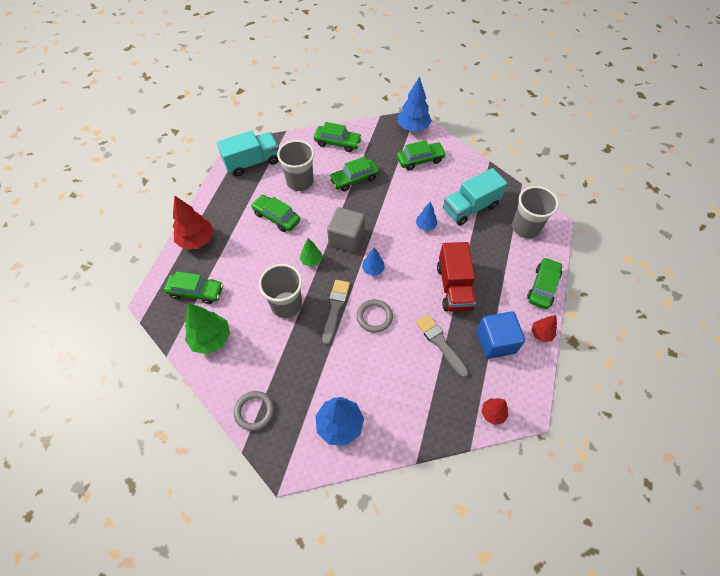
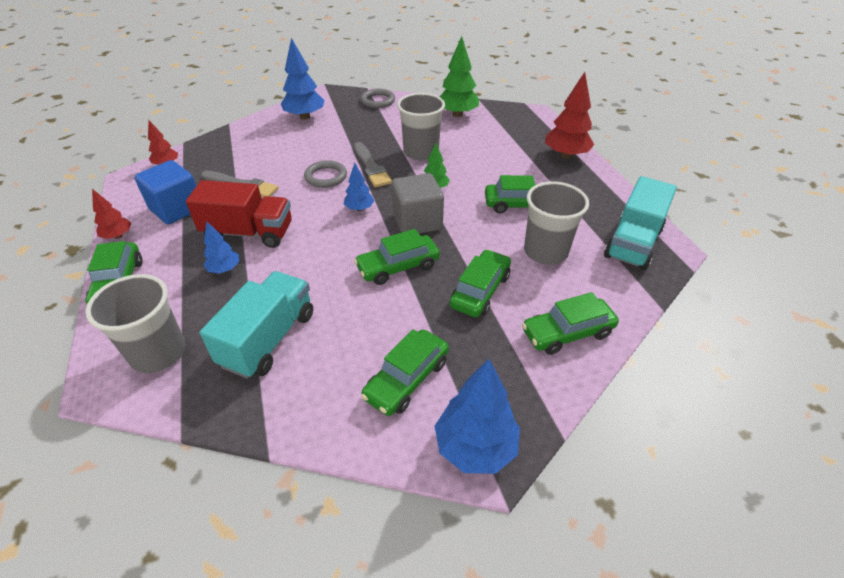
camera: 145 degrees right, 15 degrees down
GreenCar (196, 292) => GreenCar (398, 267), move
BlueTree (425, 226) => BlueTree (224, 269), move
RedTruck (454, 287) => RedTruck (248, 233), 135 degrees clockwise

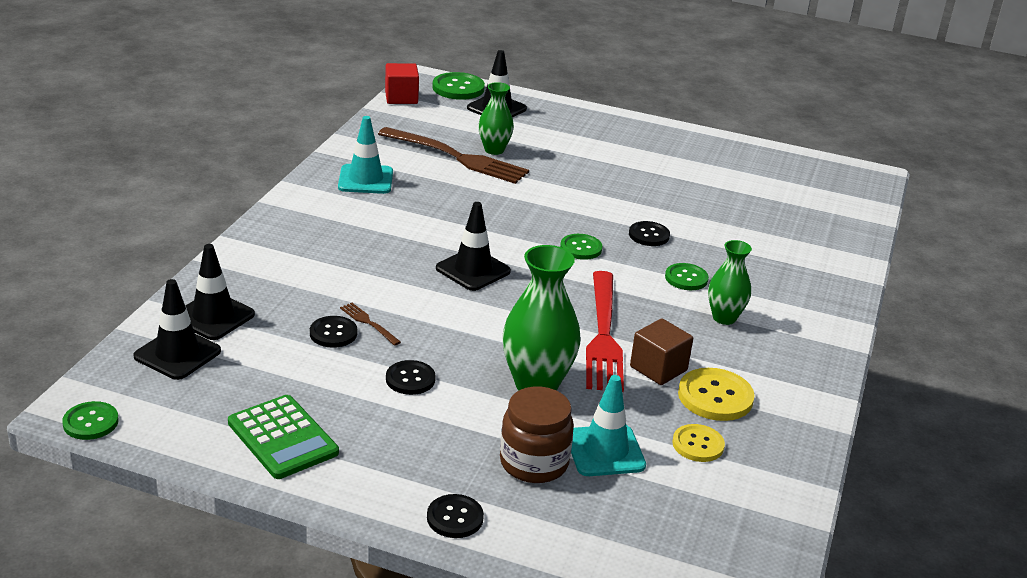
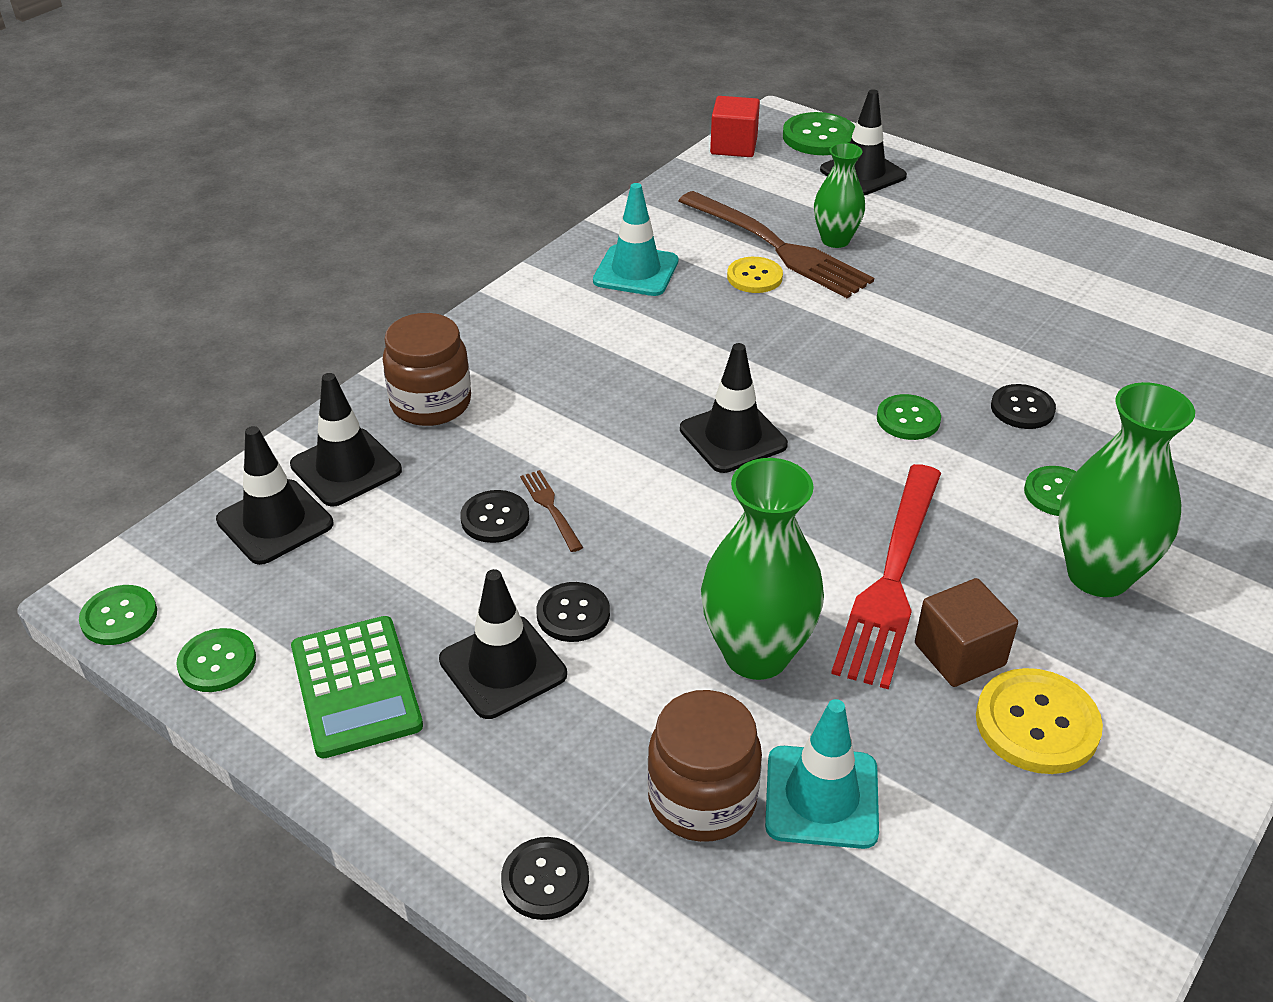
camera: 20 degrees right, 10 degrees up
nothing => GreenButton (217, 662)
nothing => BrownJar (431, 403)
nothing => BlackTrafficCone (503, 667)
YellowButton (698, 444) => YellowButton (754, 277), move
GreenVase (724, 318) => GreenVase (1098, 575), x1.64

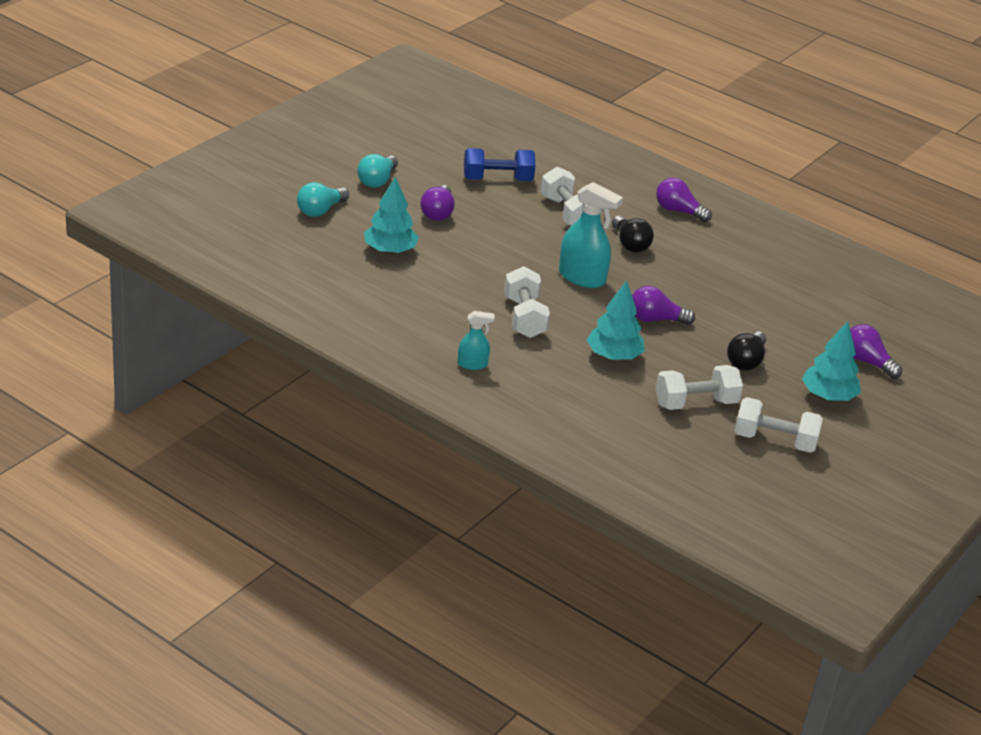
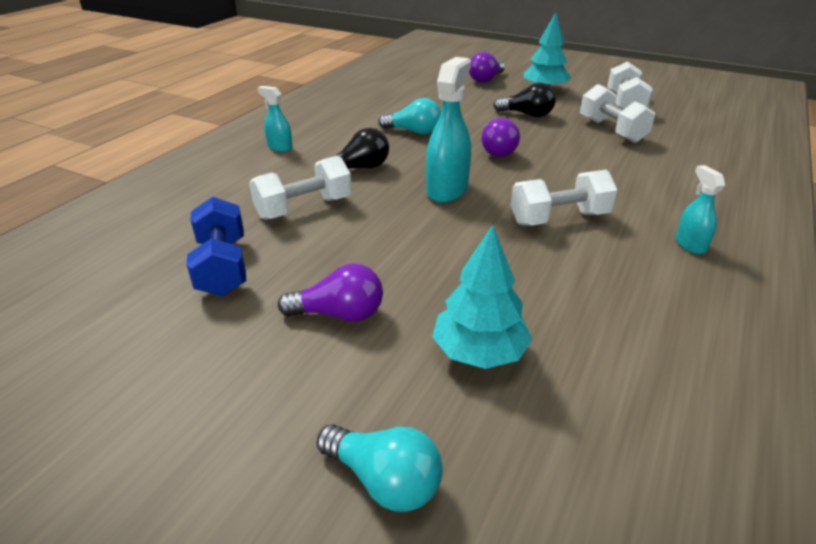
camera: 95 degrees left, 0 degrees up
TurquoiseTree (614, 356) => nothing
TurquoiseLightBulb (377, 181) => TurquoiseLightBulb (414, 132), move
PurpleLightBulb (678, 211) => TurquoiseSprayBottle (280, 147)

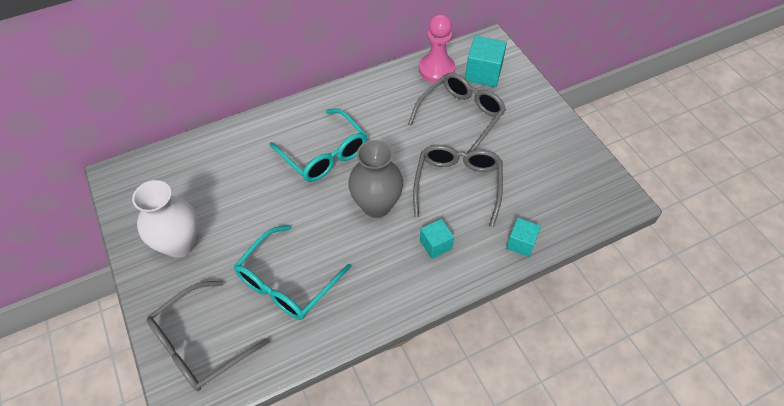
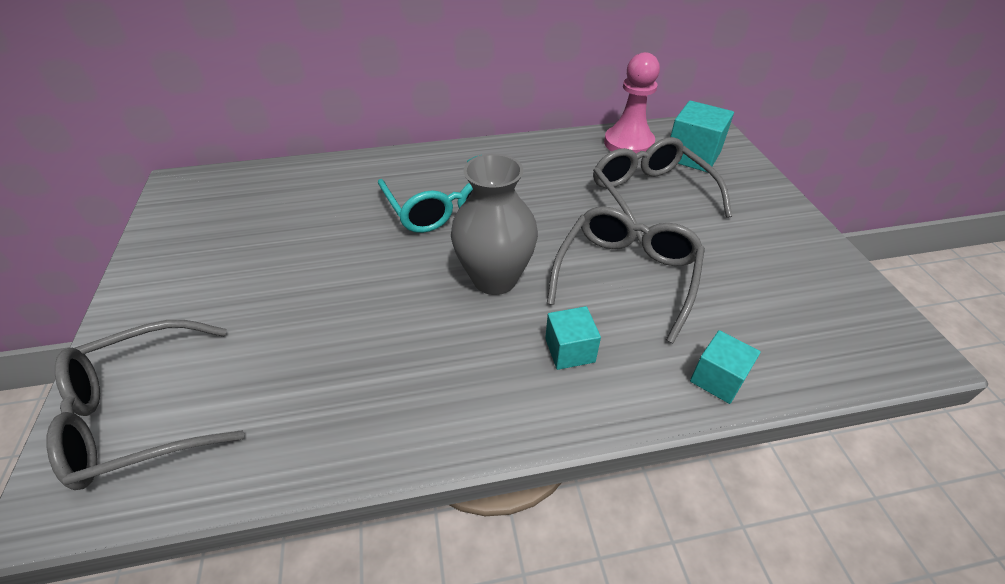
camera: 15 degrees right, 10 degrees down
WhiteVase (180, 244) => nothing
TurquoiseGlasses (287, 282) => nothing
GreyGlasses (461, 116) => GreyGlasses (650, 196), 75 degrees counterclockwise

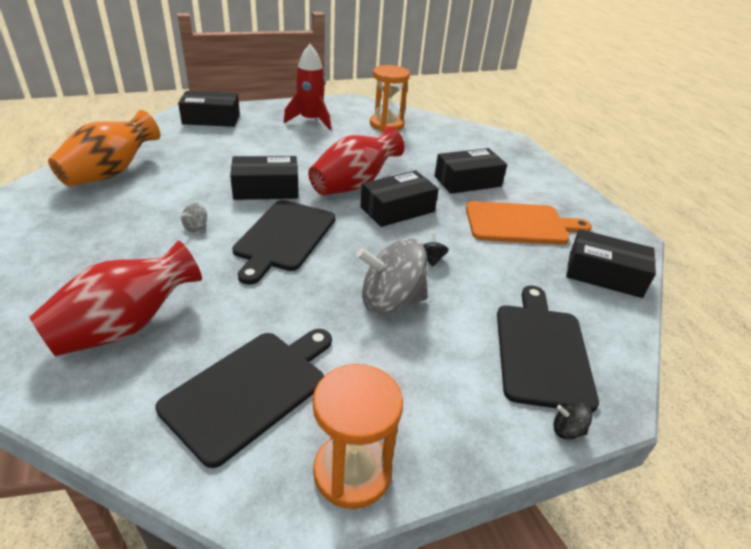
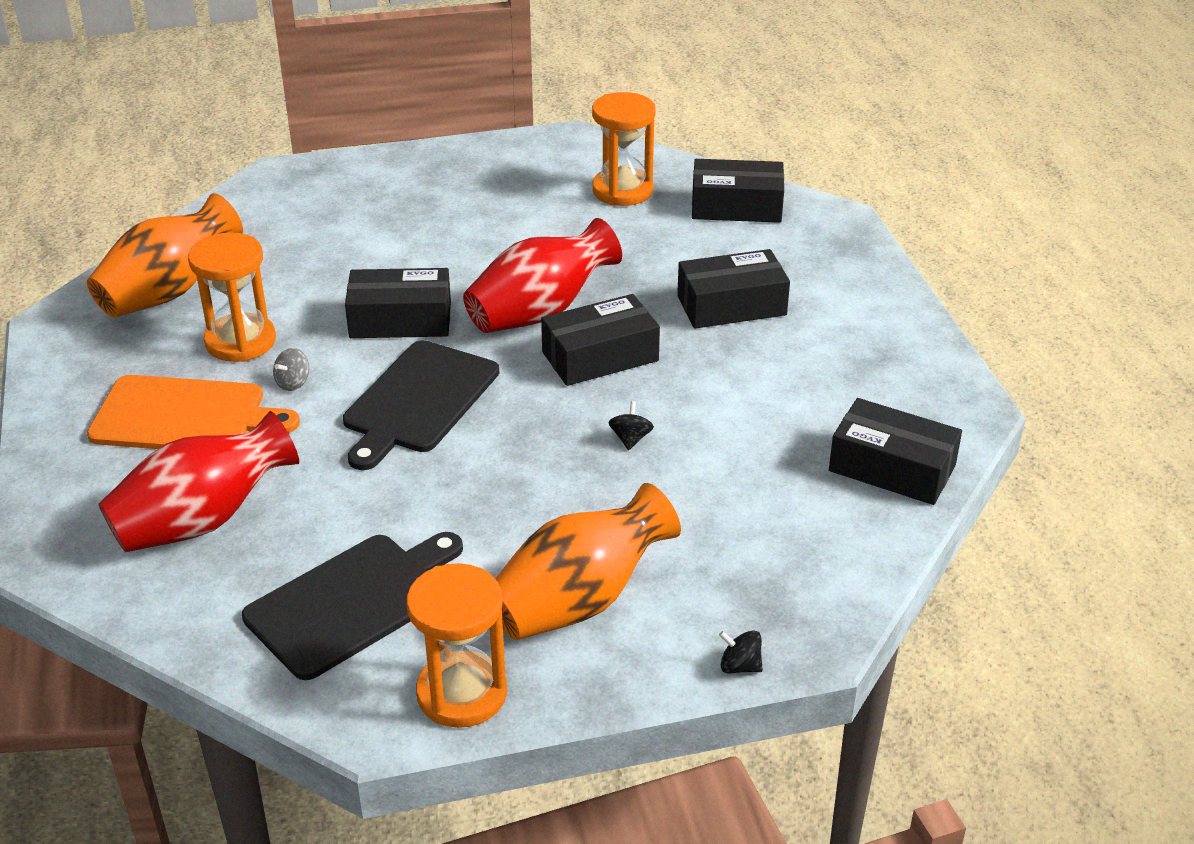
camera: 10 degrees right, 0 degrees up
RedRocket (310, 120) => nothing
GreySpinningTop (391, 301) => nothing
BlackCuttingBoard (541, 350) => nothing
nothing => OrangeHourglass (240, 341)
nothing => OrangeVase (579, 601)
BlackBox (211, 119) => BlackBox (736, 206), move
OrangeCuttingBoard (520, 224) => OrangeCuttingBoard (185, 416), move

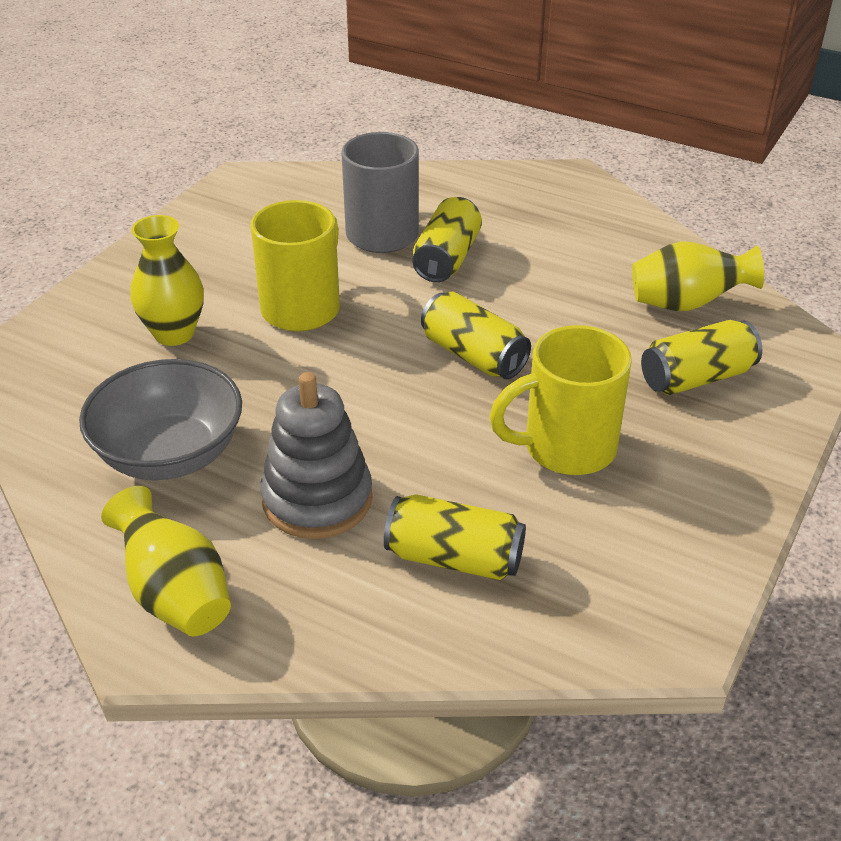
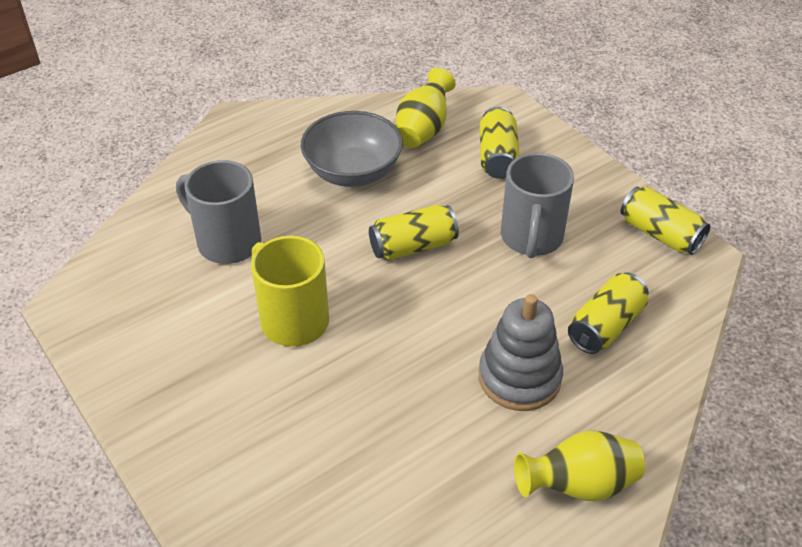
camera: 65 degrees left, 5 degrees up
YellowVase (174, 333) => nothing
GreyBowl (170, 454) => GreyBowl (353, 172), move
YellowCan (446, 258) => YellowCan (660, 234), move
YellowMug (566, 448) => GreyMug (531, 238)

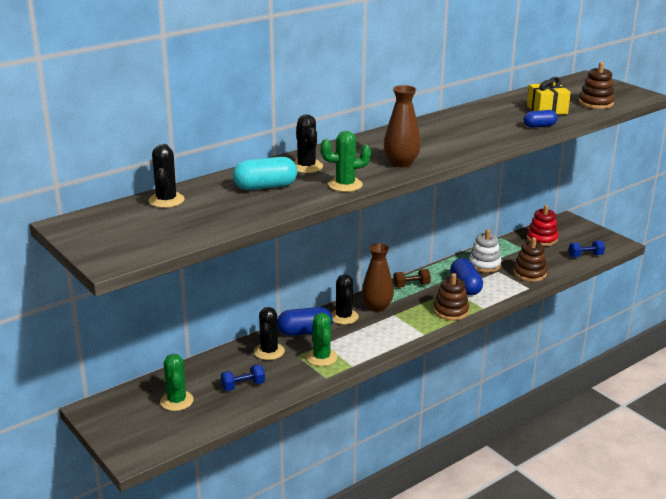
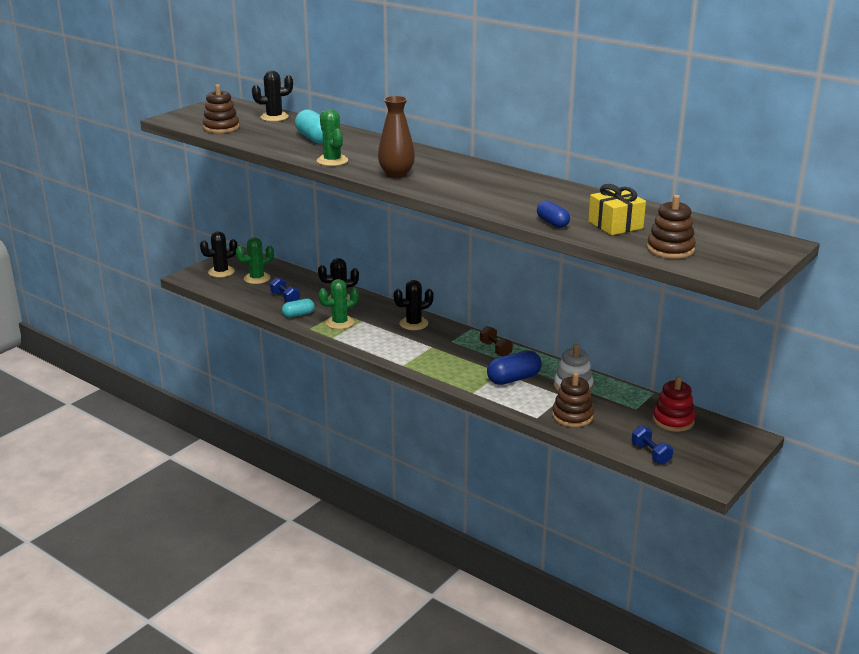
camera: 75 degrees right, 0 degrees up
BlueCapsule (305, 332) => nothing
BrownVase (377, 307) => nothing
nothing => TurquoiseCapsule (298, 314)
BlackCactus (306, 167) => BlackCactus (221, 272), move
BrownStackingToy (451, 311) => BrownStackingToy (221, 128), move

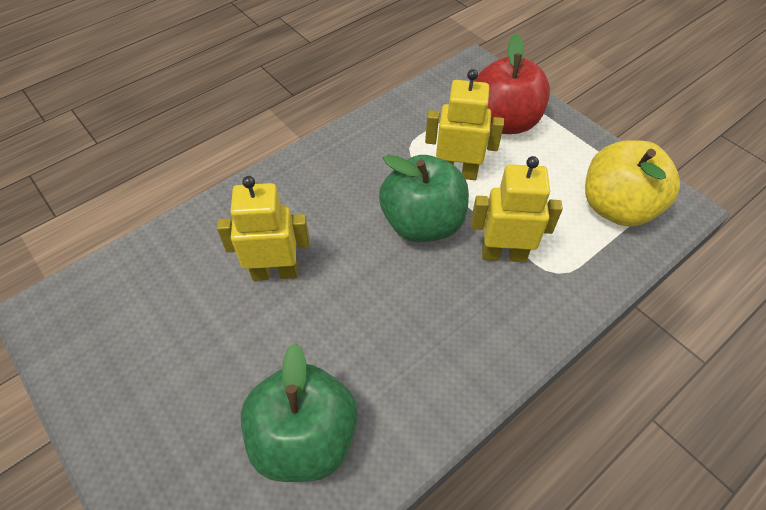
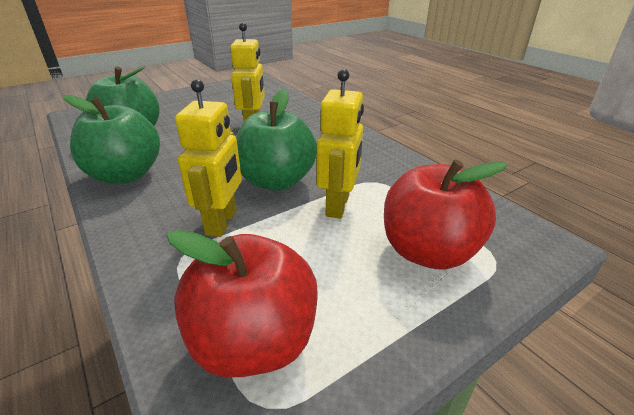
camera: 95 degrees right, 20 degrees down
nothing => GreenApple (126, 175)
YellowApple (616, 207) => RedApple (254, 341)

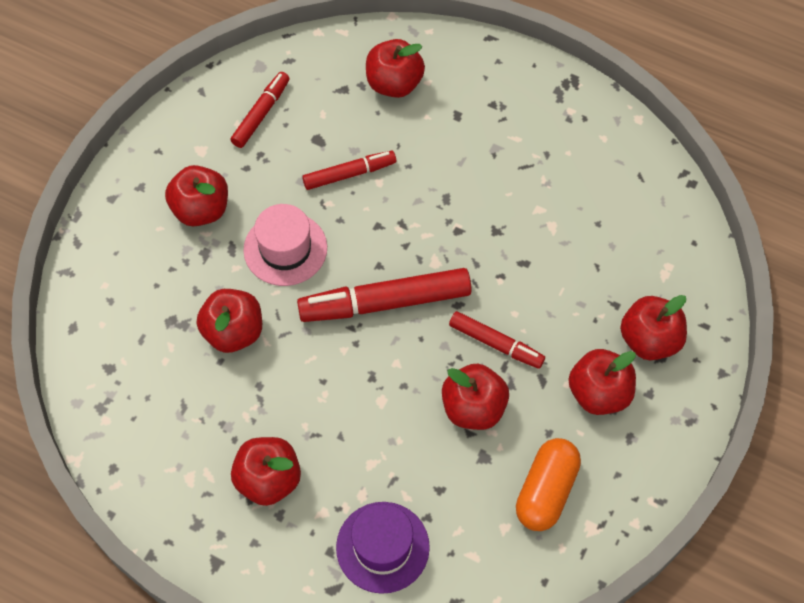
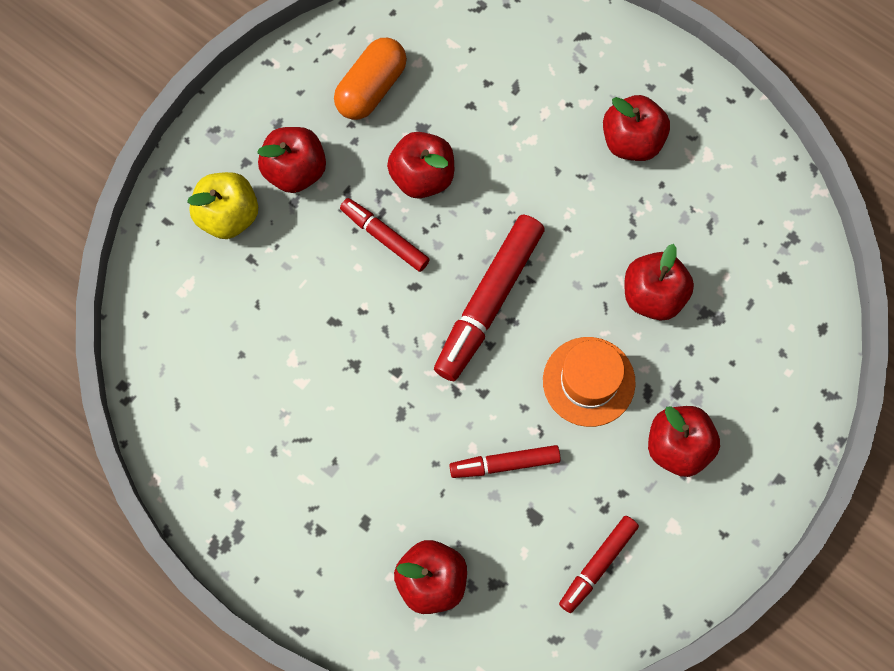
camera: 170 degrees left, 10 degrees up
PurpleHat (382, 547) => nothing
PinkHat (285, 249) => OrangeHat (588, 381)
RedApple (649, 340) => YellowApple (228, 215)
RedMarker (386, 302) => RedMarker (489, 301), 120 degrees clockwise

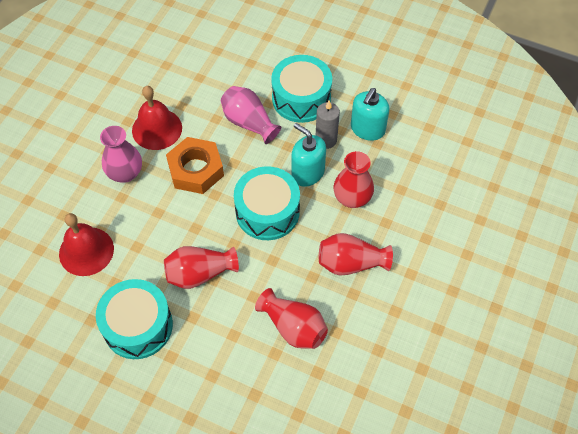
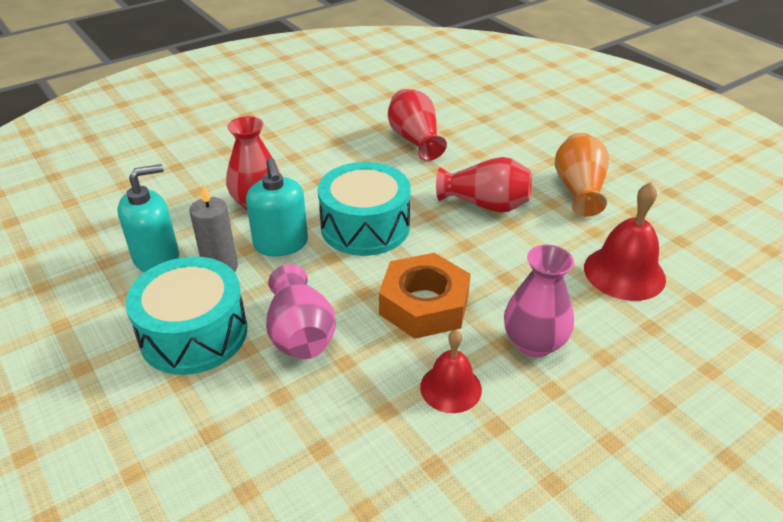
camera: 150 degrees left, 20 degrees down
RedVase (350, 263) => nothing
TurquoiseDrum (138, 326) => OrangeVase (579, 190)
RedBell (157, 129) => RedBell (450, 388), x0.65

